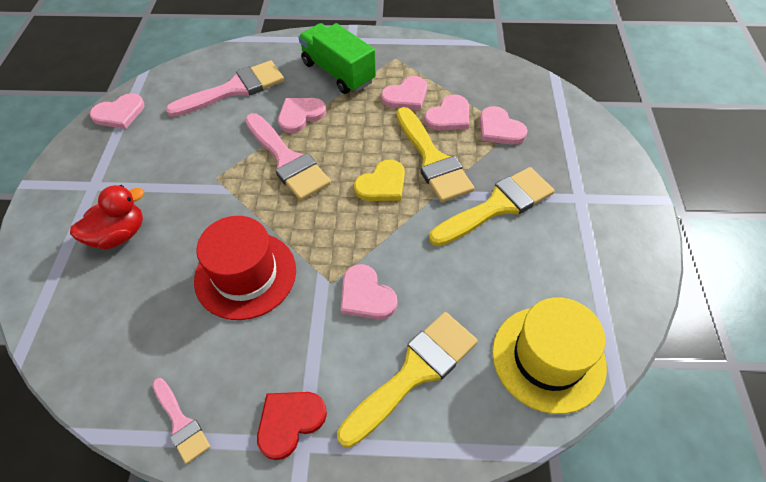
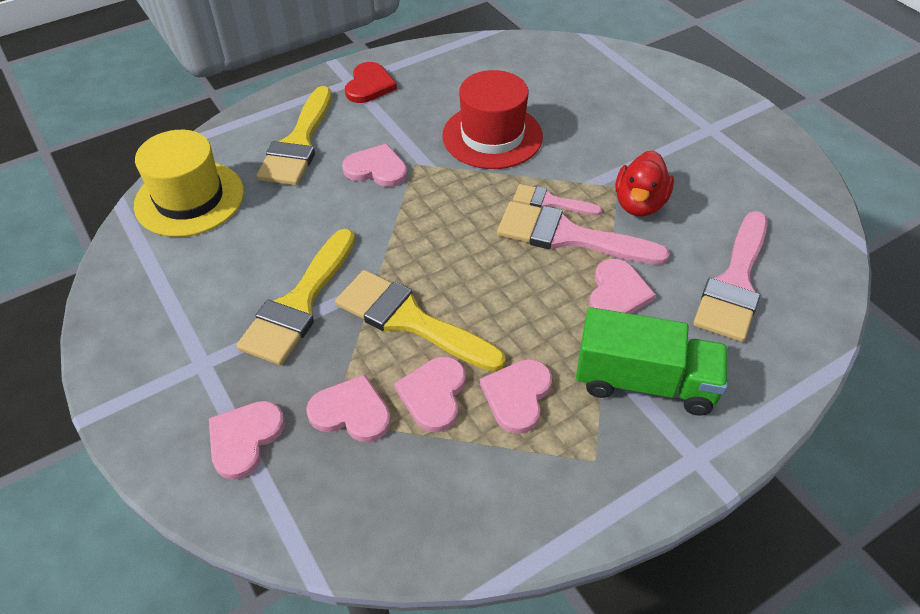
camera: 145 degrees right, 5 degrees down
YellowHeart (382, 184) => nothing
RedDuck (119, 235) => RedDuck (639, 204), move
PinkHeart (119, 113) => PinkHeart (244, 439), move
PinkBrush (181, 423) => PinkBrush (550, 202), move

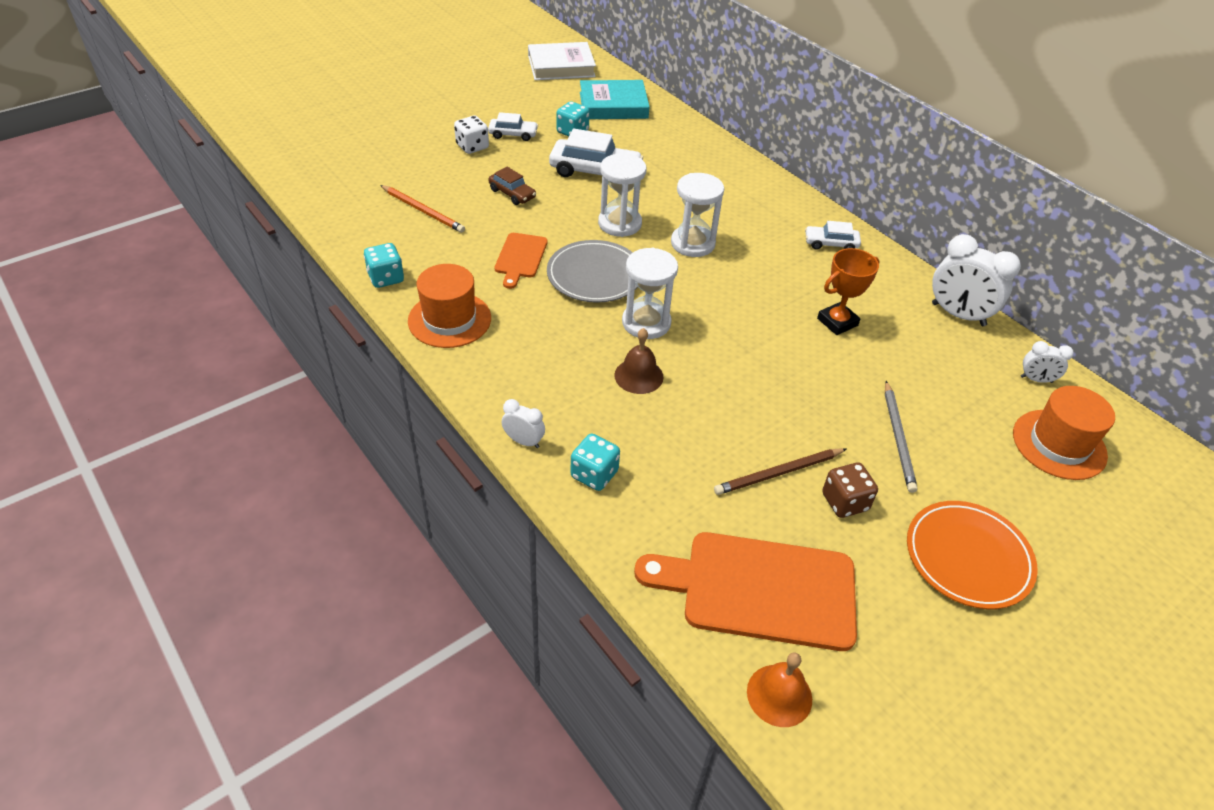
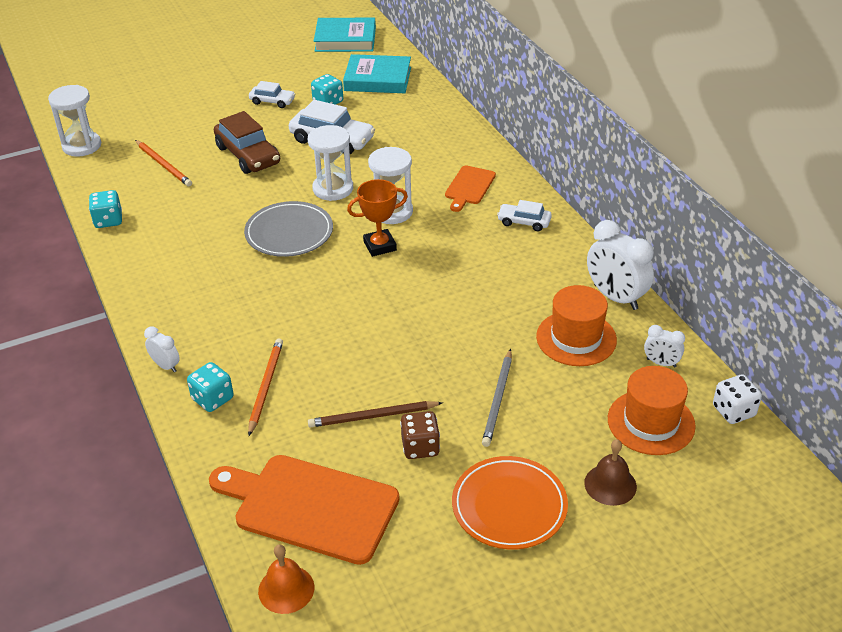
camera: 15 degrees right, 5 degrees down
nothing => OrangePencil (266, 386)
OrangeHat (449, 319) => OrangeHat (576, 338), move
WhiteDice (472, 147) => WhiteDice (733, 411), move
OrangeCuttingBoard (520, 258) => OrangeCuttingBoard (469, 187), move
BrownBell (639, 376) => BrownBell (610, 484), move
WhiteHourglass (646, 323) => WhiteHourglass (82, 146), move
OrangeTrophy (837, 322) => OrangeTrophy (380, 246), move
WhiteBook (561, 66) => TurquoiseBook (345, 39)
BrownCar (512, 194) => BrownCar (248, 155), x1.78

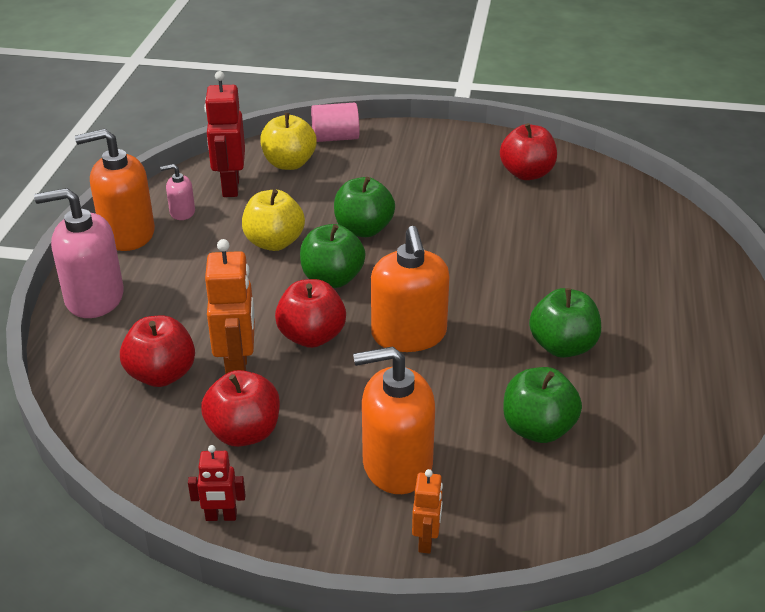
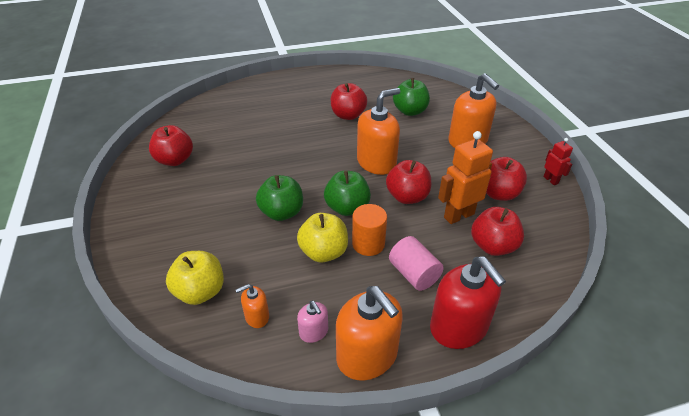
camera: 115 degrees left, 5 degrees up
OrangeRobot (426, 541) => nothing
nothing => OrangeCylinder (368, 244)
PinkCylinder (335, 138) => PinkCylinder (413, 274), move
RedRobot (230, 187) => OrangeSoapDispenser (257, 316)
PinkSoapDispenser (94, 298) => RedSoapDispenser (459, 327)
GreenApple (562, 347) => RedApple (348, 115)

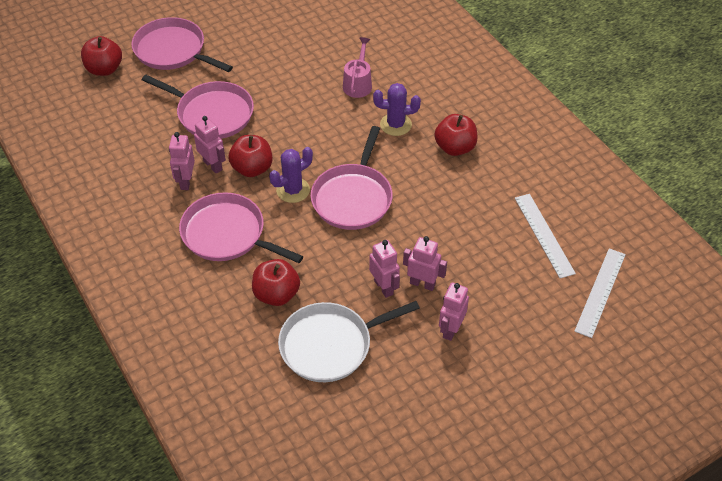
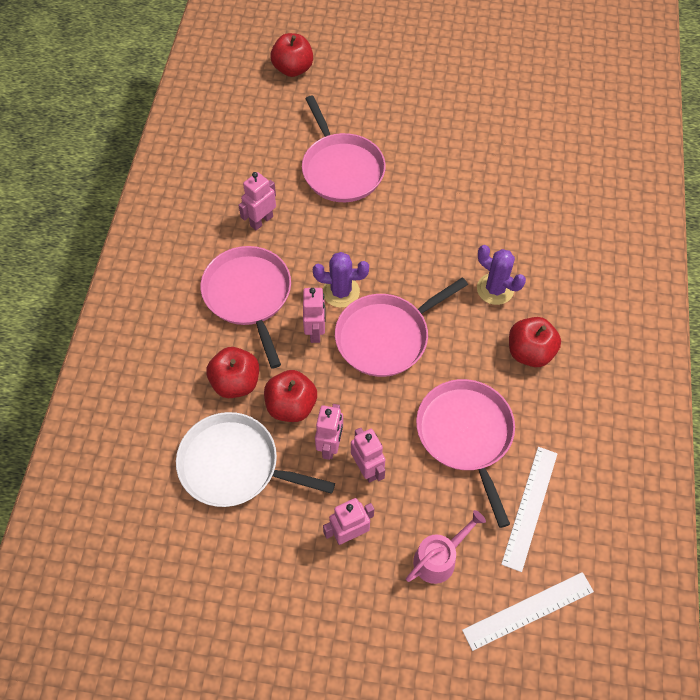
camera: 40 degrees right, 10 degrees up
PinkPan (173, 51) => PinkPan (466, 435), move
PinkRobot (213, 165) => PinkRobot (315, 331), move
RedApple (252, 168) => RedApple (291, 406), move
PinkWateringCan (358, 84) => PinkWateringCan (439, 558), move

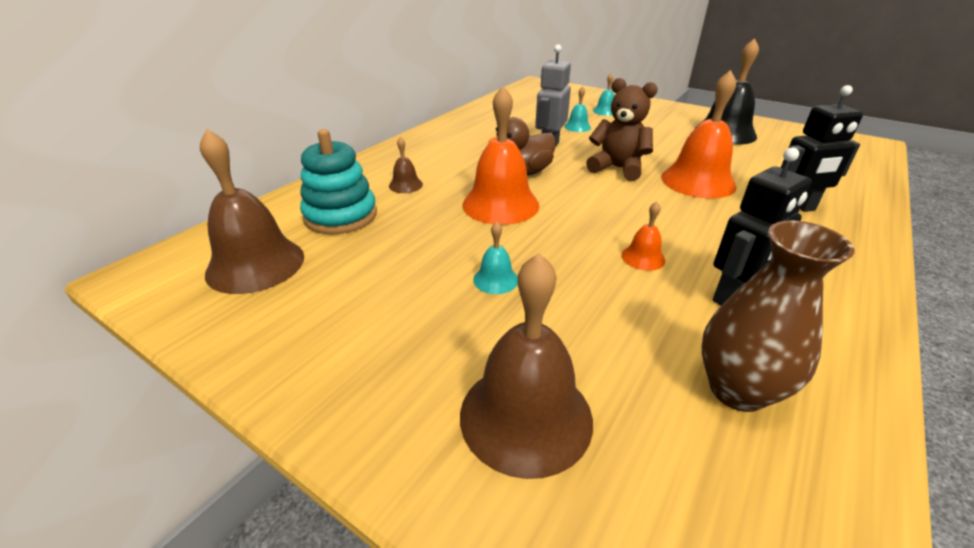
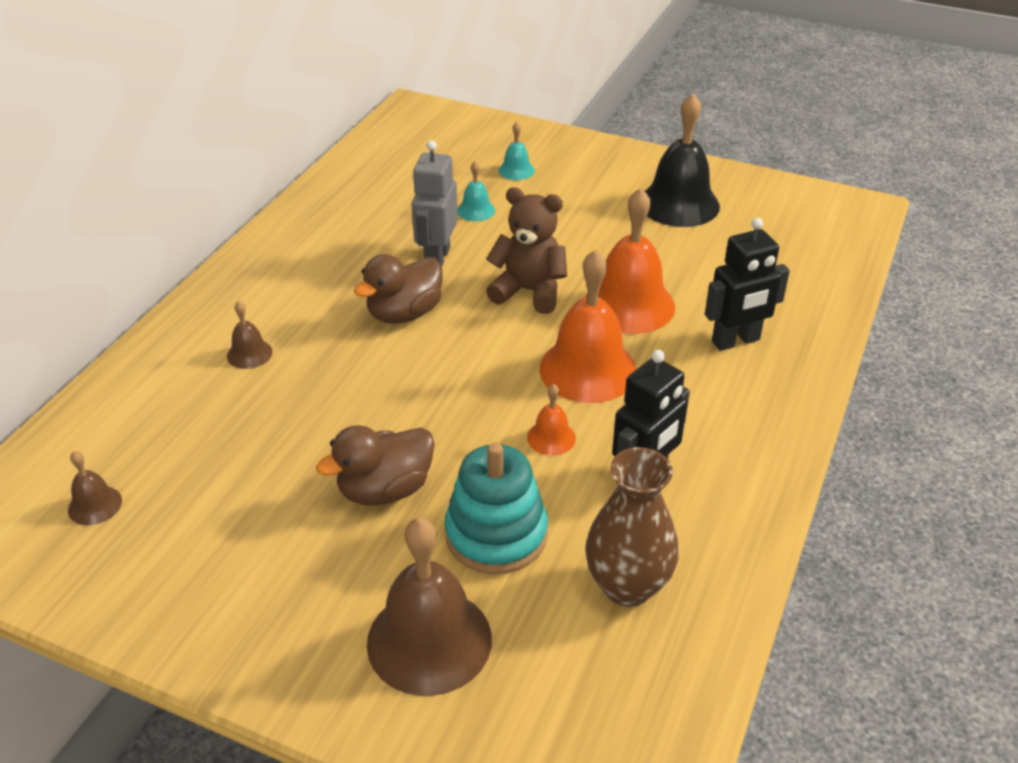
camera: 10 degrees left, 5 degrees up
TurquoiseStackingToy (341, 216) => TurquoiseStackingToy (496, 534), move
OrangeBell (500, 204) => OrangeBell (588, 369), move
TurquoiseBell (495, 279) => BrownDuck (385, 489)
BrownBell (255, 264) => BrownBell (95, 505), x0.47

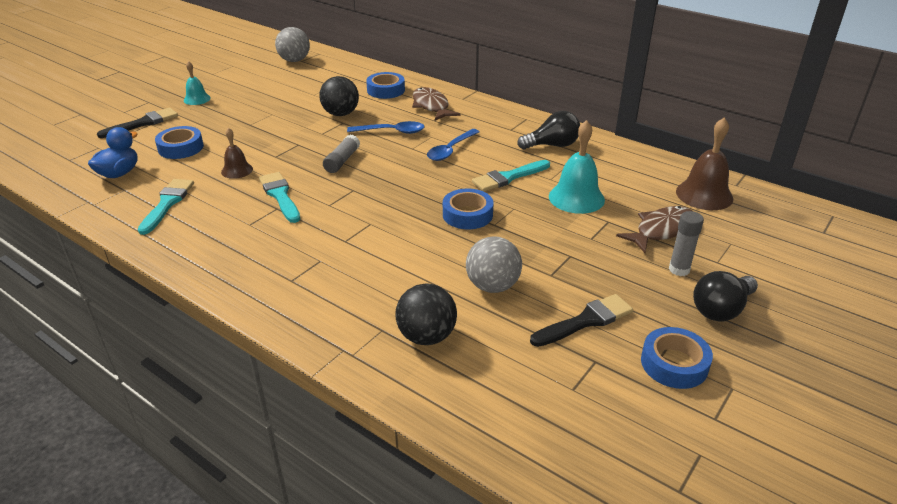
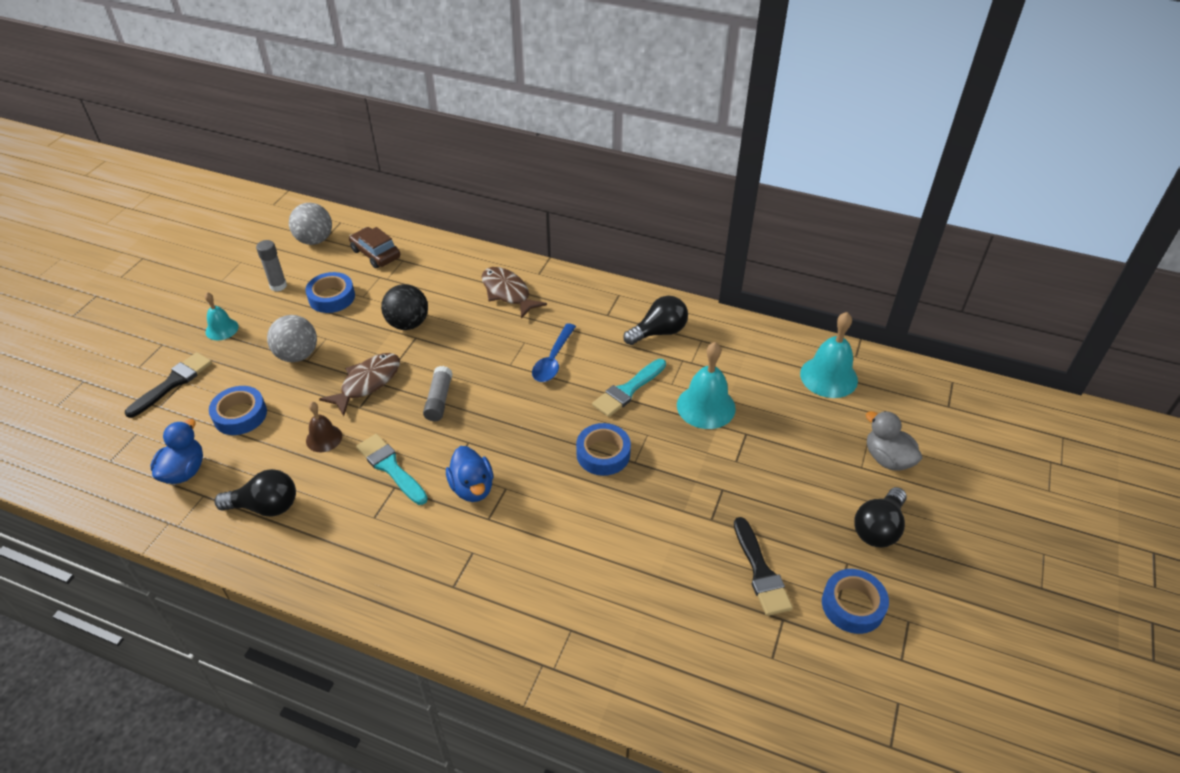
camera: 15 degrees left, 10 degrees up
BlueSpoon (391, 132) => nothing
BlackBall (426, 336) => nothing
nothing => BrownCar (375, 254)
nothing => BlueDuck (472, 488)
nothing => GreyDuck (887, 459)
BlueTape (386, 90) => BlueTape (332, 297), move
GreyBall (492, 286) => GreyBall (297, 355), move
BrownFish (661, 230) => BrownFish (367, 383), move
GreyGlueStick (679, 269) => GreyGlueStick (278, 286), move
TurquoiseBrush (167, 203) => BlackLightBulb (265, 506)
BrownBell (704, 195) => TurquoiseBell (828, 377)
BlackBrush (585, 321) => BlackBrush (761, 572), 120 degrees clockwise

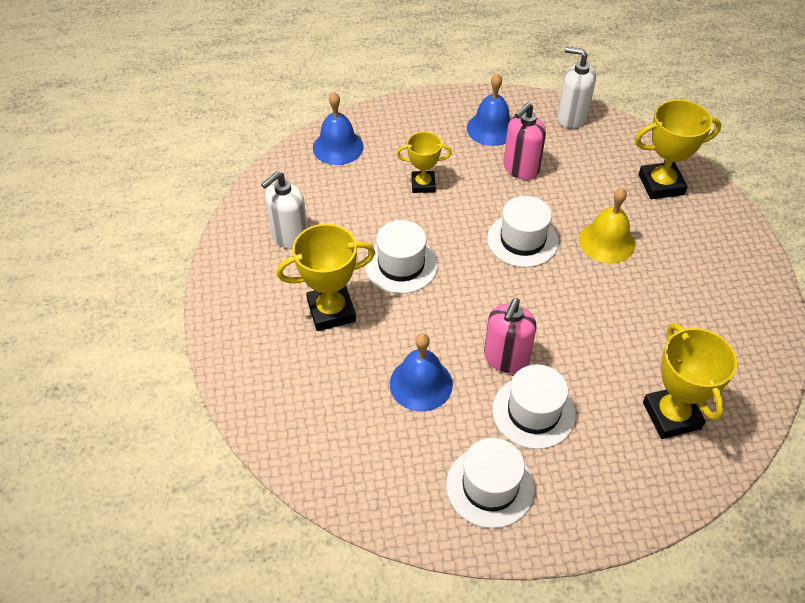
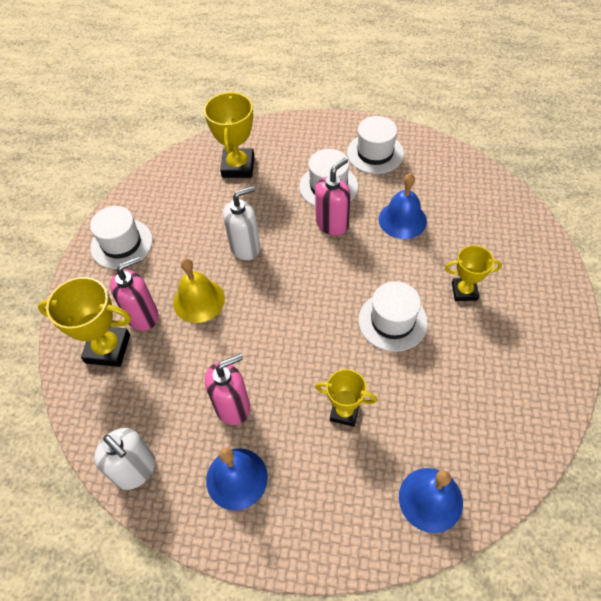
camera: 160 degrees left, 5 degrees up
nothing => PinkSoapDispenser (143, 316)
WhiteSoapDispenser (290, 236) => WhiteSoapDispenser (245, 247), move
WhiteHat (522, 240) => WhiteHat (121, 244), move
YellowTrophy (331, 311) => YellowTrophy (464, 291), x0.64

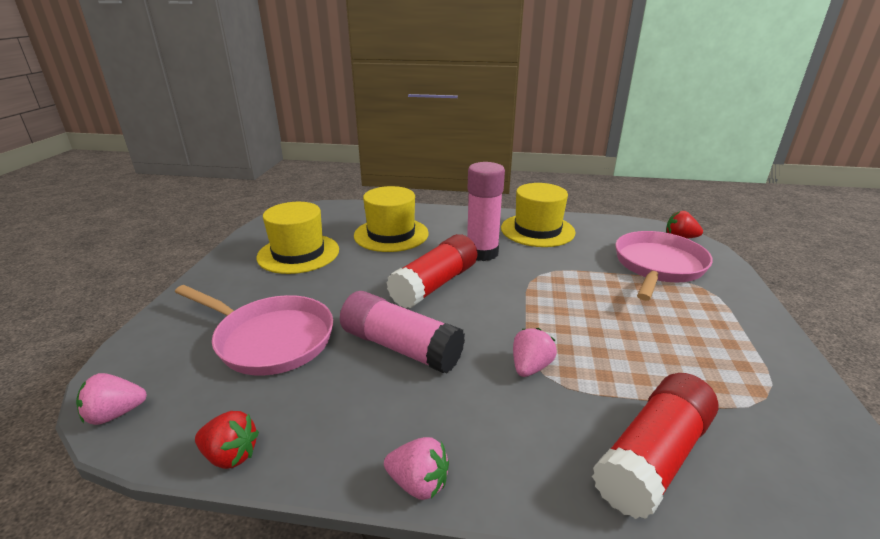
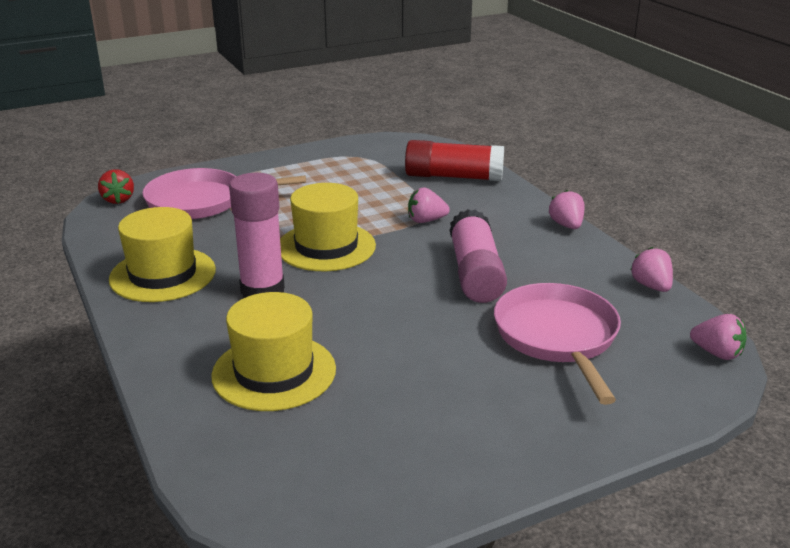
camera: 125 degrees left, 0 degrees up
RedGlueStick (435, 284) => nothing
YellowHat (298, 253) => YellowHat (326, 247), move
RedStrawberry (230, 455) => PinkStrawberry (651, 286)

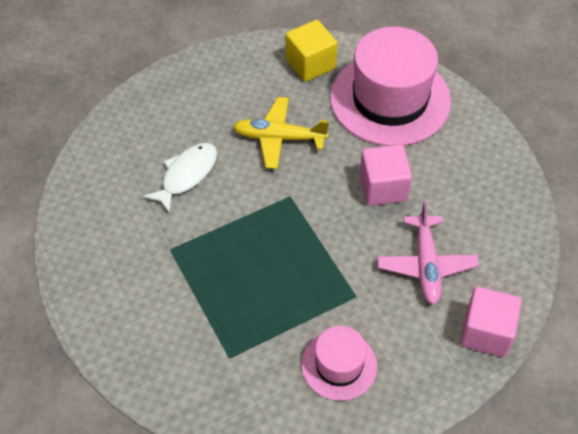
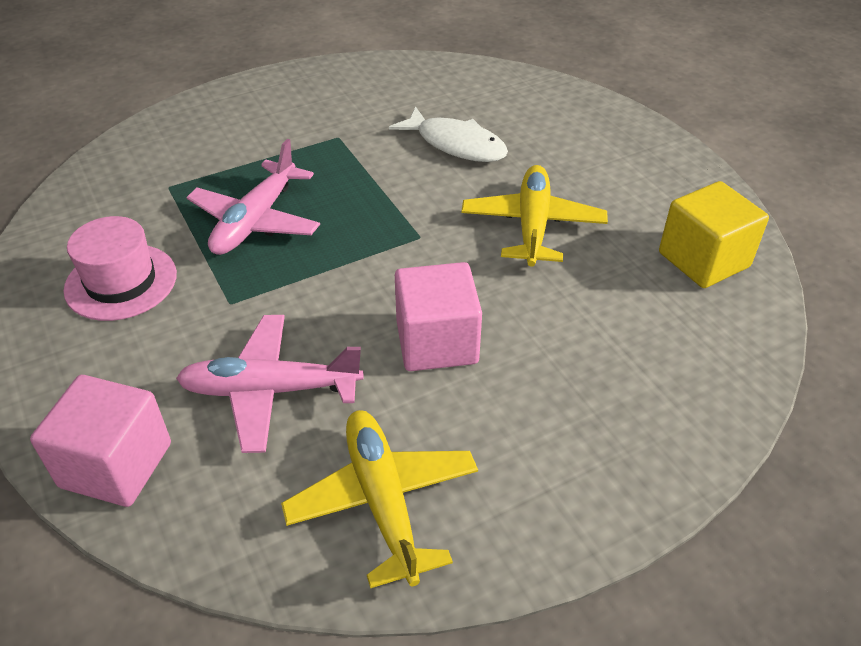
camera: 90 degrees right, 10 degrees down
PinkHat (390, 99) => nothing
nothing => PinkPlane (255, 221)
nothing => YellowPlane (383, 501)

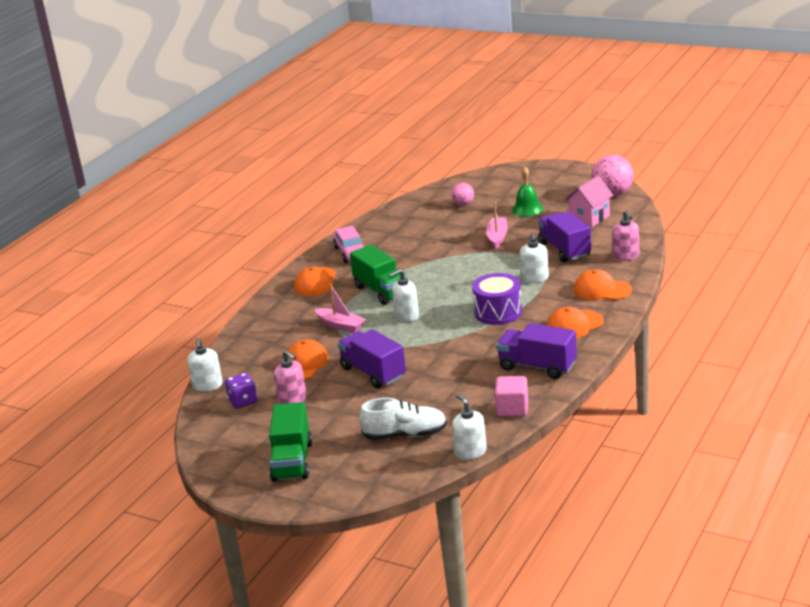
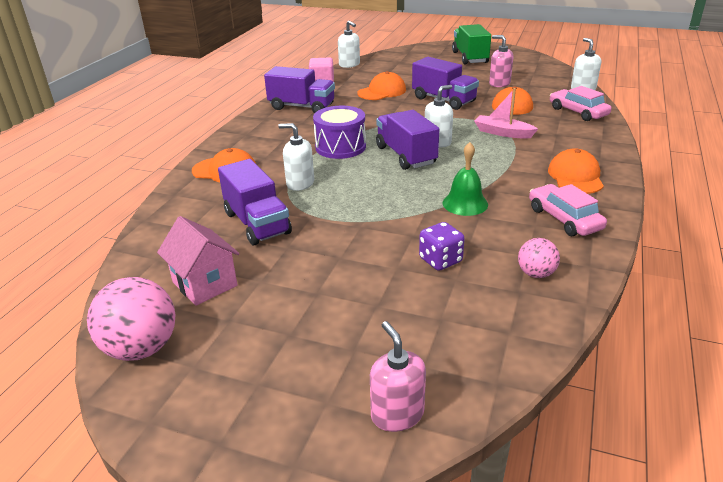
camera: 170 degrees right, 5 degrees up
GreenTruck (381, 291) => nothing
WhiteShoe (405, 435) => nothing
PinkBoat (497, 237) => nothing
nothing => PurpleTruck (406, 155)
nothing => PinkCar (578, 112)
PurpleDice (243, 401) => PurpleDice (440, 260), move
PinkBall (463, 204) => PinkBall (536, 274), move
GreenBell (527, 209) => GreenBell (465, 203), move
OrangeCap (574, 325) => OrangeCap (382, 91), move
PinkSoapDispenser (626, 256) => PinkSoapDispenser (397, 414), move
WhiteSoapDispenser (535, 278) => WhiteSoapDispenser (300, 183), 60 degrees counterclockwise
PinkHouse (589, 218) => PinkHouse (205, 284), 75 degrees counterclockwise

